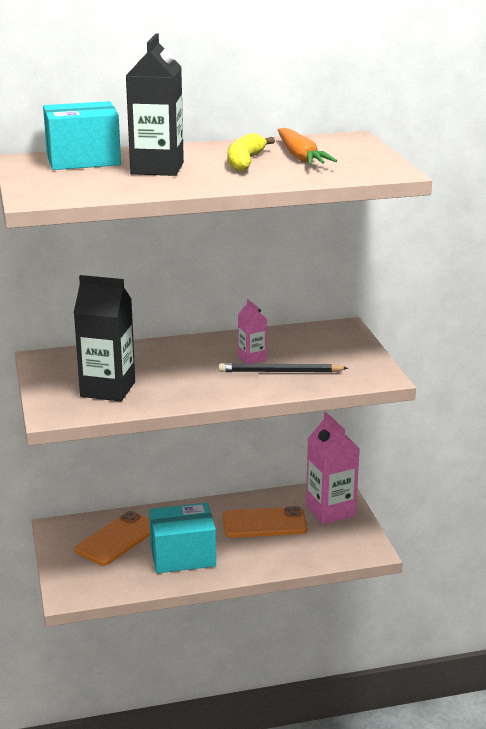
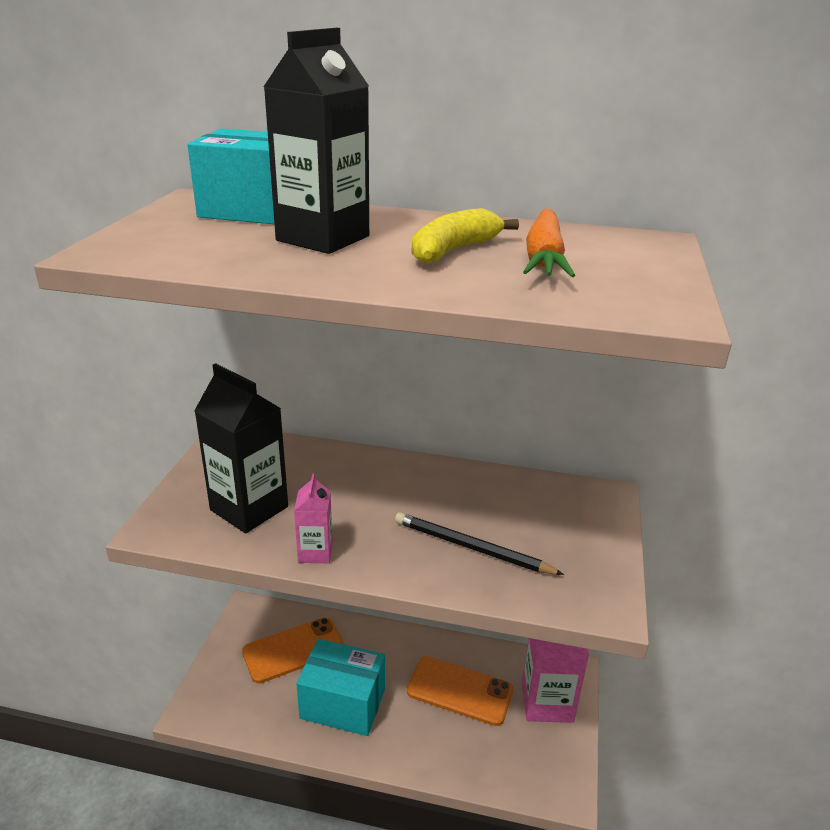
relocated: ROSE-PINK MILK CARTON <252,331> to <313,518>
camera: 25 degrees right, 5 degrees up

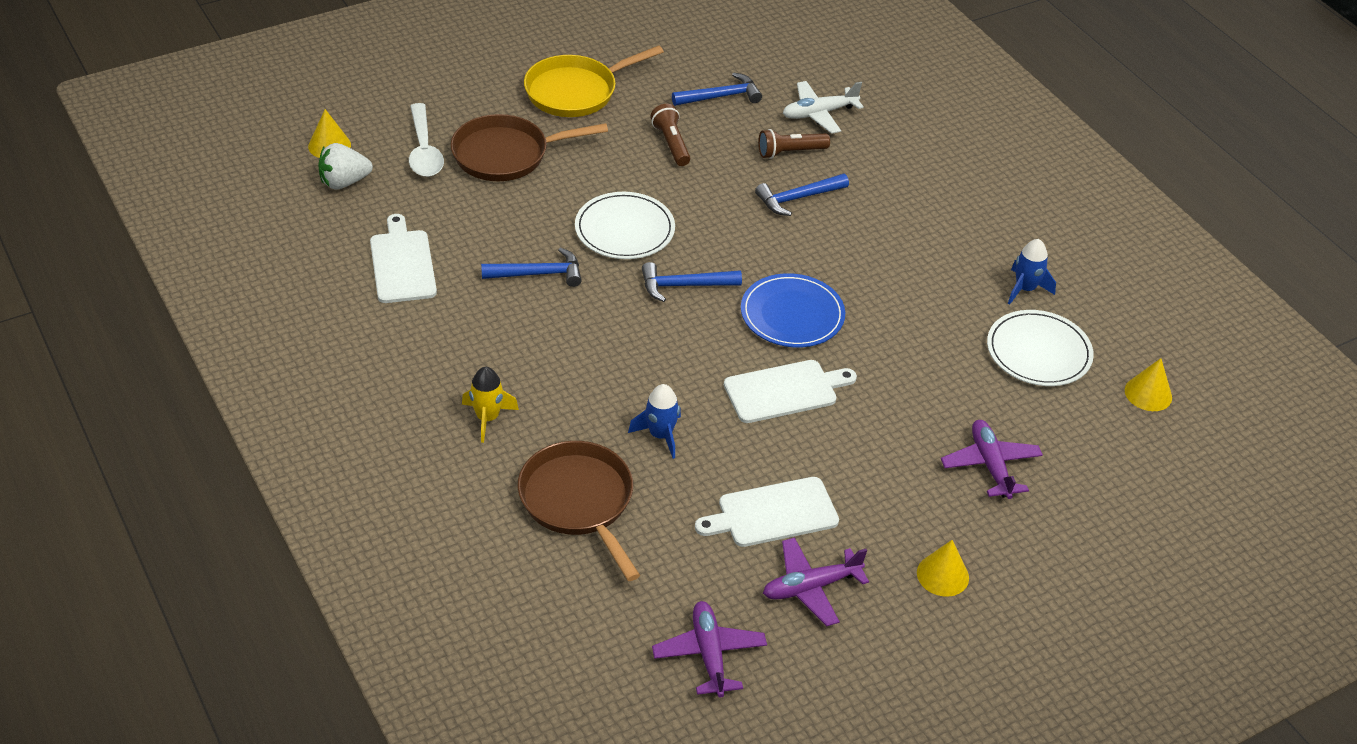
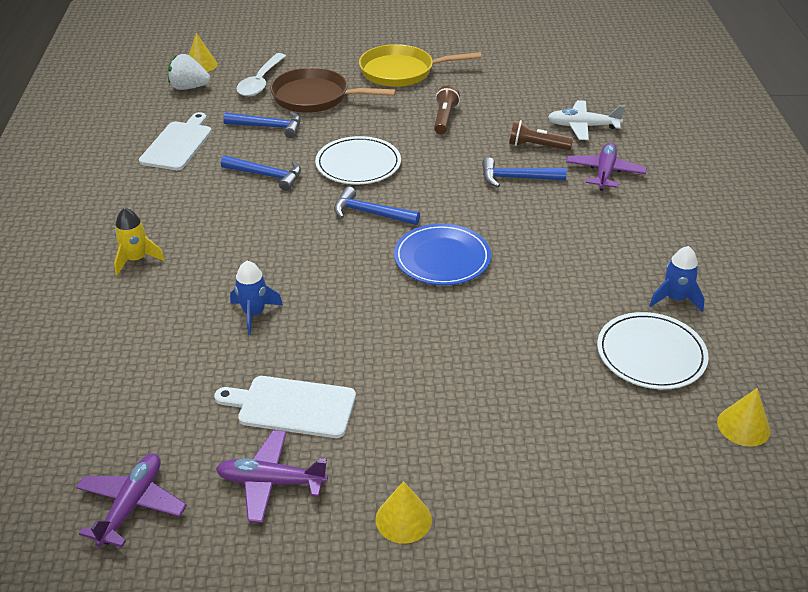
missing: PURE WHITE CHOPPING BOARD <790,391>; RUSSET FRYING PAN <579,511>
relocated: BLUE CLAW HAMMER <717,89> to <262,124>; PURPLE TOY PLANE <992,459> to <606,167>
camera: 30 degrees right, 5 degrees down

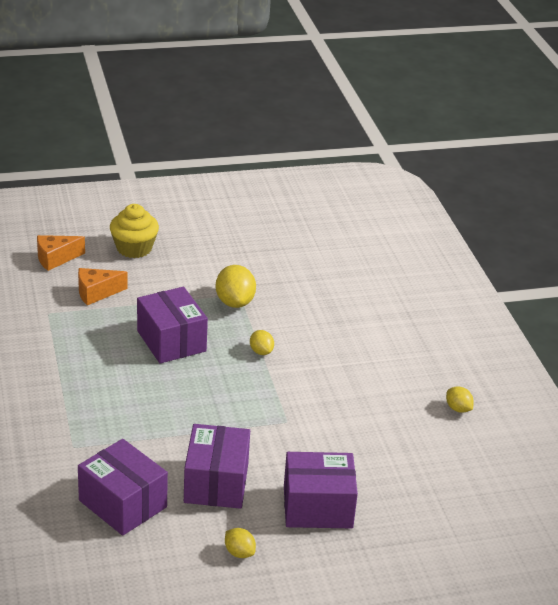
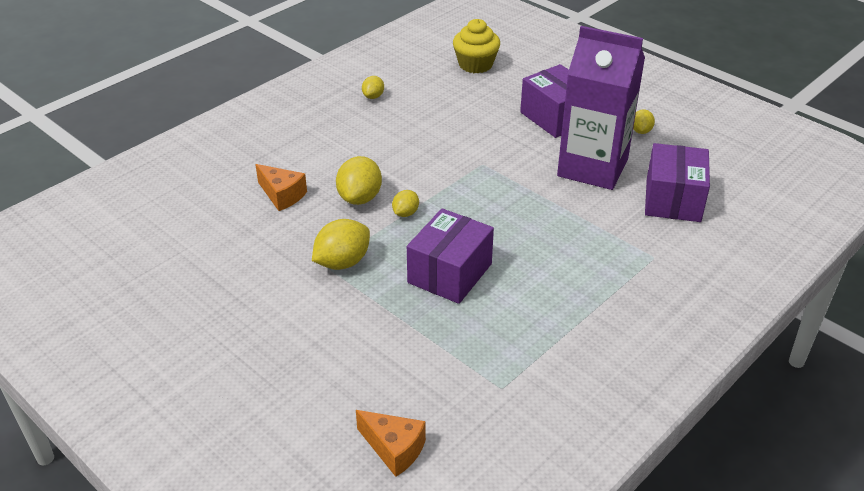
appeared: YELLOW LEMON <359,180>
relocated: YELLOW FAIRY CAKE <134,231> to <476,46>; ORANGE-COLOURED CHEESE <103,286> to <281,187>
exchanged: PURPLE PACKAGE <217,466> to PURPLE MILK CARTON <601,108>
camera: 120 degrees left, 5 degrees up

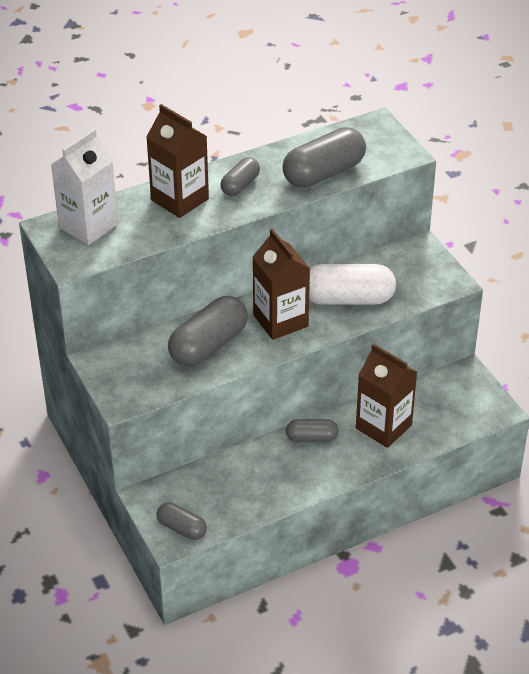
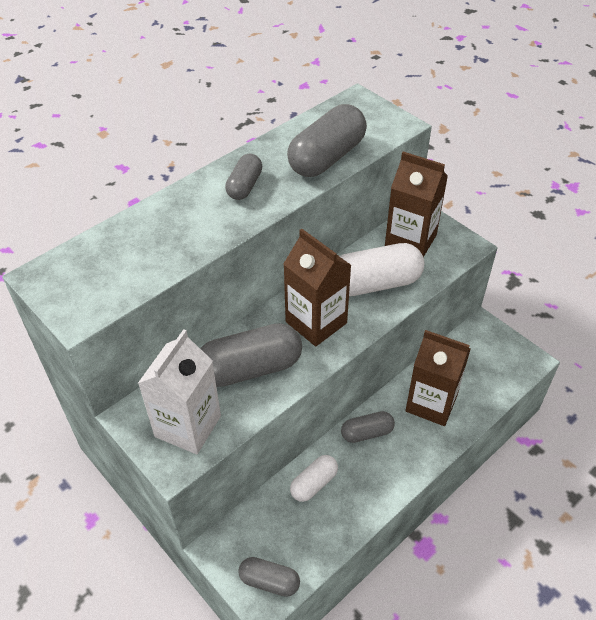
appeared: PURE WHITE PILL SHAPE <314,478>
relocated: RUSSET MILK CARTON <177,161> to <416,204>; PURE WHITE MILK CARTON <84,187> to <179,391>
spun: GREY PILL SHAPE <208,331> = <251,355> 45 degrees clockwise
camera: 15 degrees left, 5 degrees up

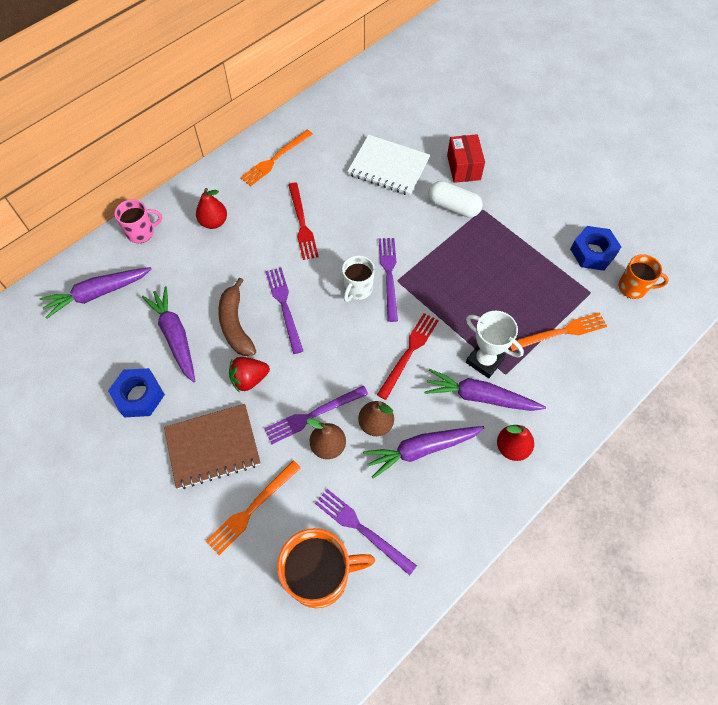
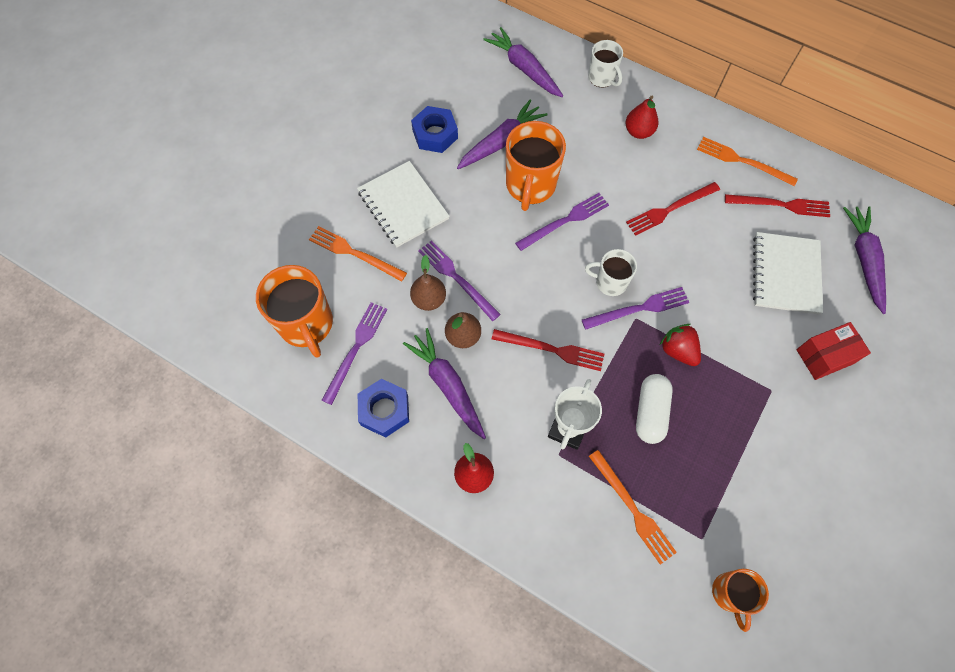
appeared: SCARLET FORK <777,205>
relocated: PURE WHITE PILL SHAPE <455,199> to <654,409>; BLUE HEXAGON NUT <595,248> to <383,408>; SCARLET STRAWBERRY <249,375> to <680,345>; PURPLE ROOT VEGETABLE <485,390> to <864,260>
exchanged: RUSSET BANANA <237,316> to ORANGE-COLOURED MUG <536,166>
colour: ROSE-PINK MUG <138,221> to PURE WHITE MUG <605,63>; RUSSET NOTEBOOK <212,446> to PURE WHITE NOTEBOOK <403,204>
camera: 75 degrees right, 5 degrees up

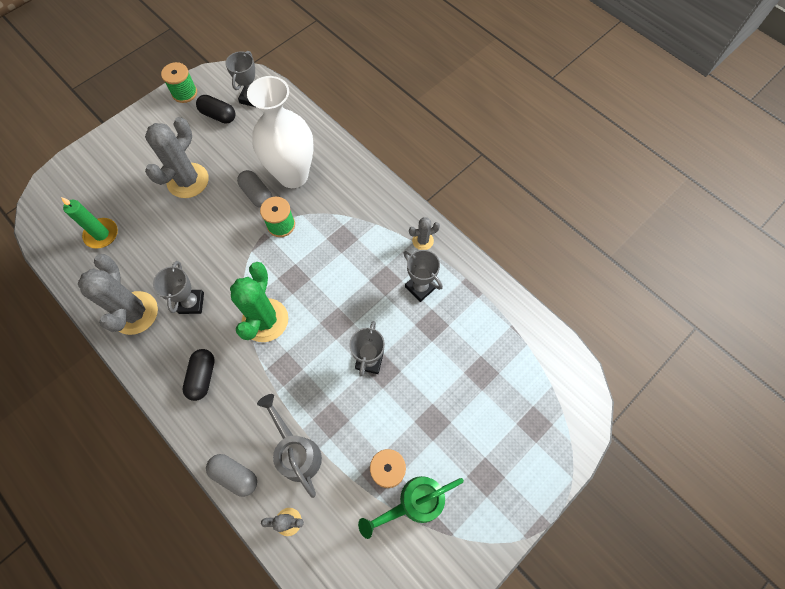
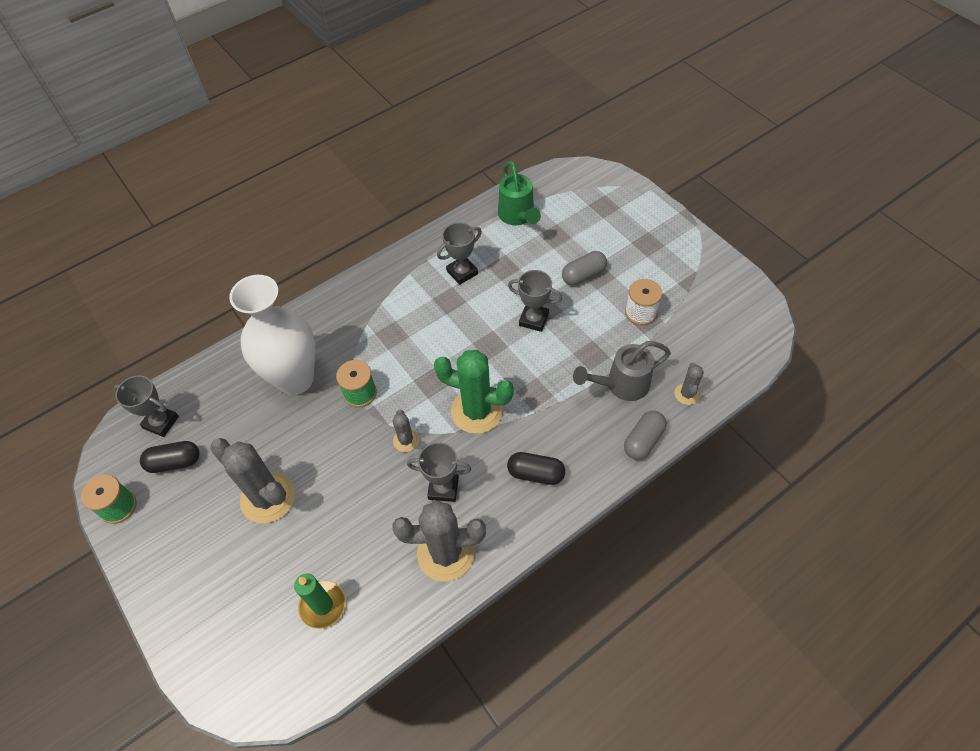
relocated: GREY PILL SHAPE <254,189> to <584,268>; GREY PRICKLY PLANT <424,233> to <406,431>; GREEN SPRINKLING CAN <411,507> to <519,193>
spun: EBONY PILL SHAPE <215,109> = <170,457> 45 degrees clockwise
camera: 80 degrees left, 10 degrees down

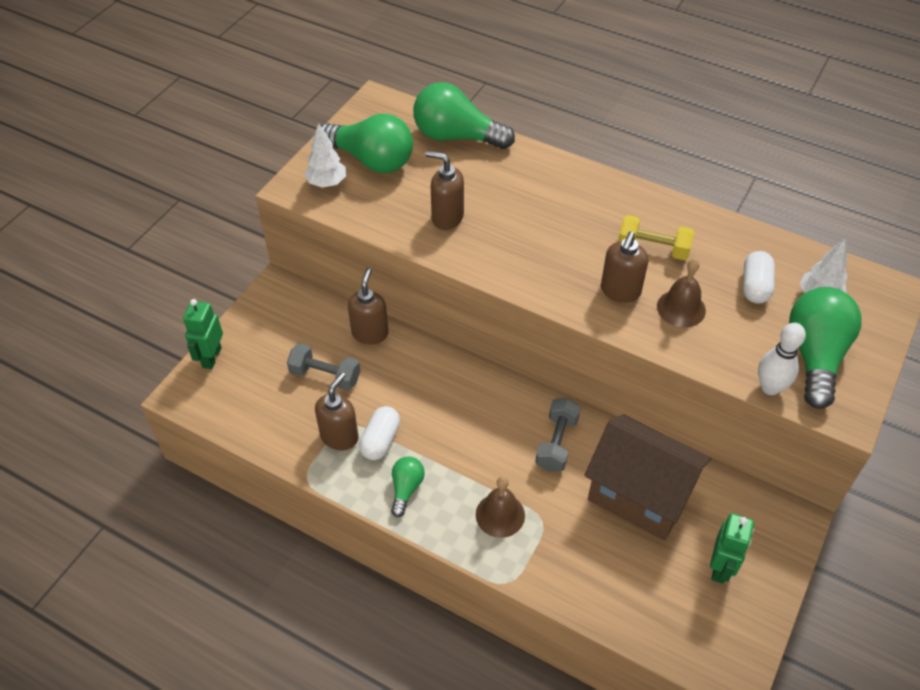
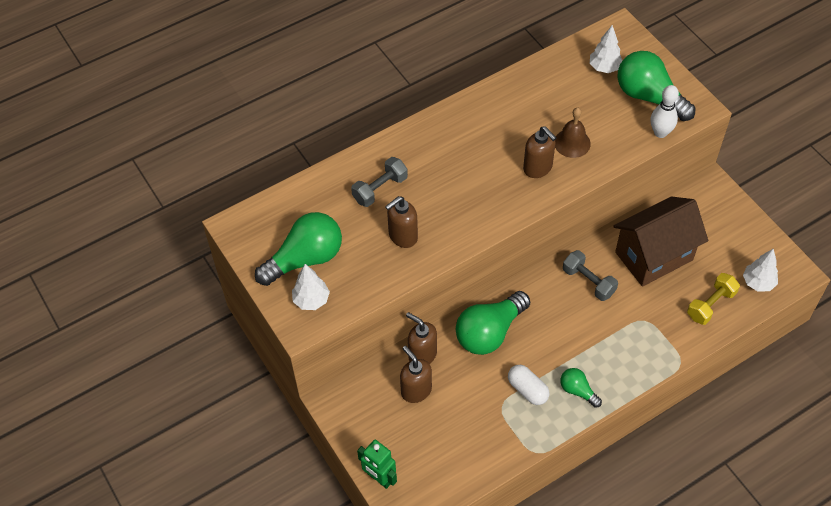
missing: PURE WHITE PILL SHAPE <759,277>; RUSSET HAND BELL <500,507>; GREEN TOY ROBOT <732,548>
appeared: PURE WHITE FIR TREE <760,270>
relocated: GREEN BULB <464,115> to <493,323>; YELLOW DUMBBELL <656,237> to <713,299>; GREY DUMBBELL <323,367> to <379,182>; RUSSET SOAP PUMP <337,411> to <416,374>
camera: 60 degrees left, 5 degrees up

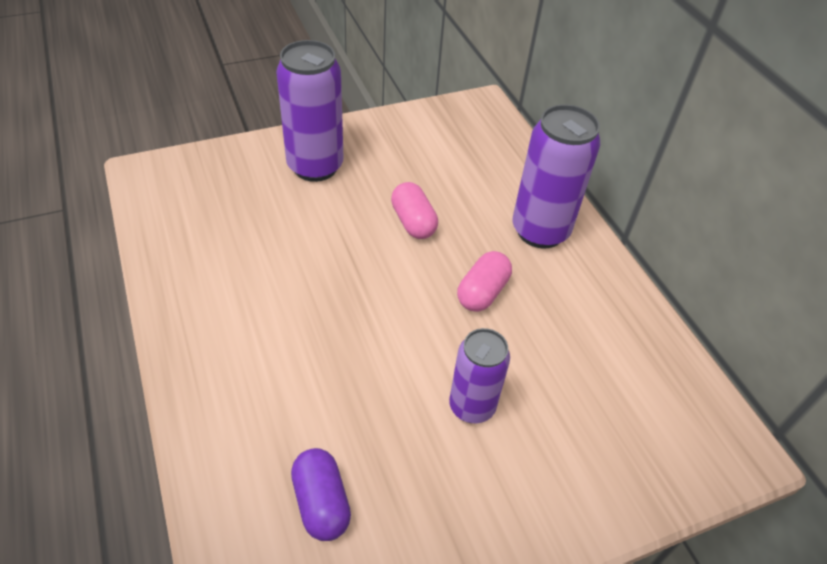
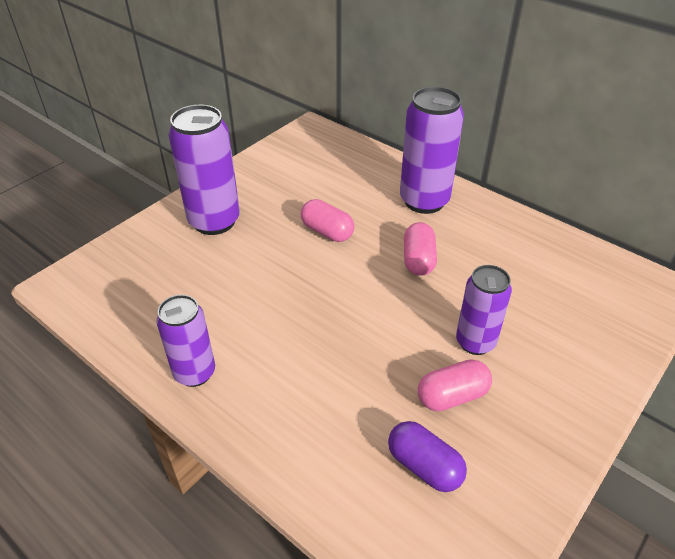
appeared: PURPLE TIN <185,341>; ROSE-PINK PILL SHAPE <455,385>
camera: 25 degrees left, 5 degrees down

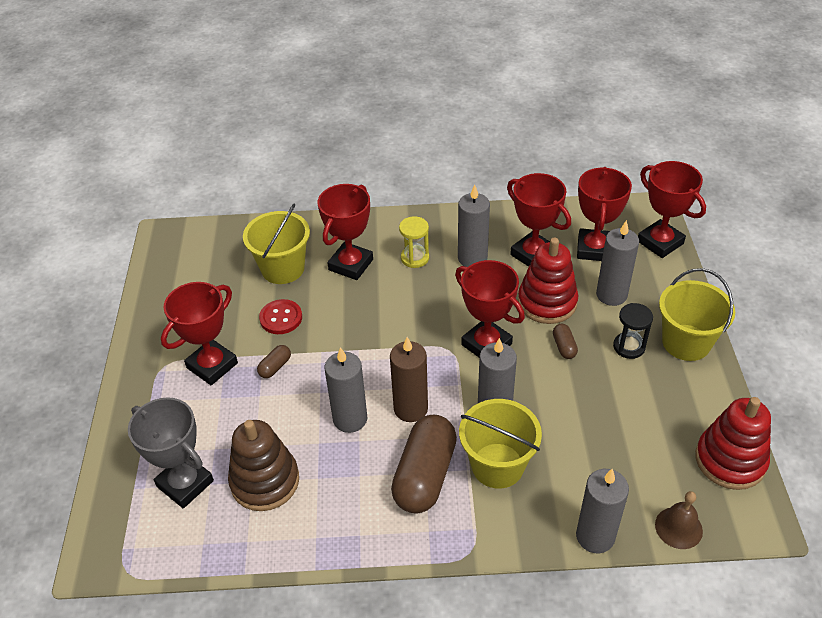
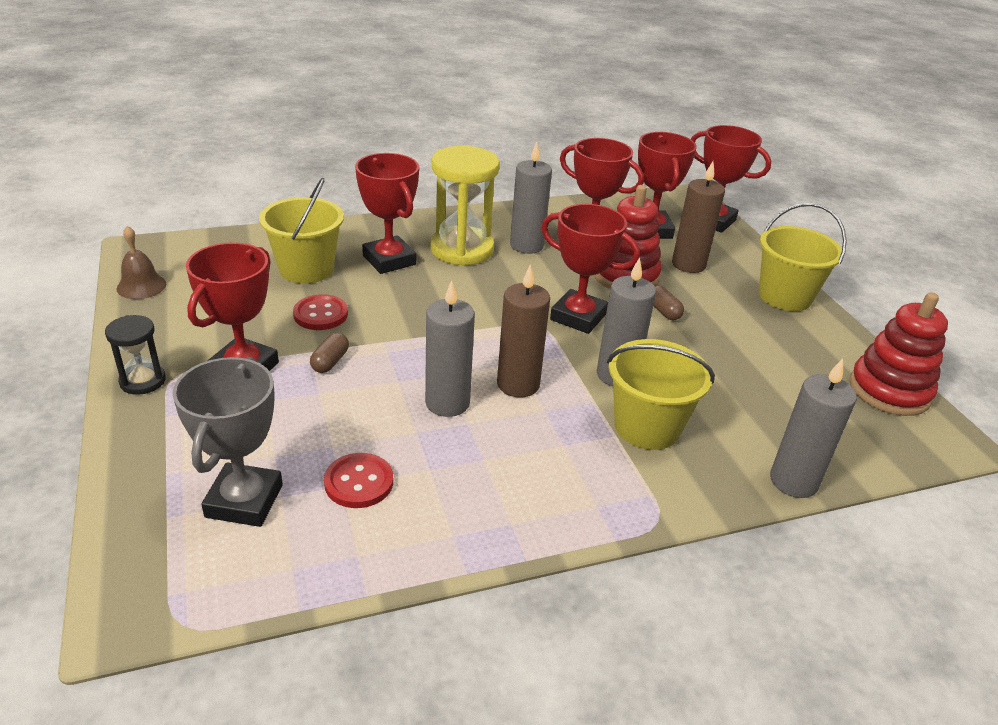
missing: RUSSET PILL SHAPE <424,464>
relocated: EBONY SANDGLASS <633,331> to <135,355>; RUSSET HAND BELL <679,520> to <141,262>
exchanged: RUSSET STACKING TOY <263,465> to SCARLET SHIRT BUTTON <358,480>
colour: GREY PILLAR CANDLE <617,263> to RUSSET PILLAR CANDLE <698,217>
spun: SCARLET PRIZE CUP <345,232> = <387,213> 45 degrees counterclockwise; GREY PRIZE CUP <171,452> = <227,442> 75 degrees clockwise
size: YELLOW SANDGLASS <414,242> = <465,206> x1.90
camera: 20 degrees left, 10 degrees down

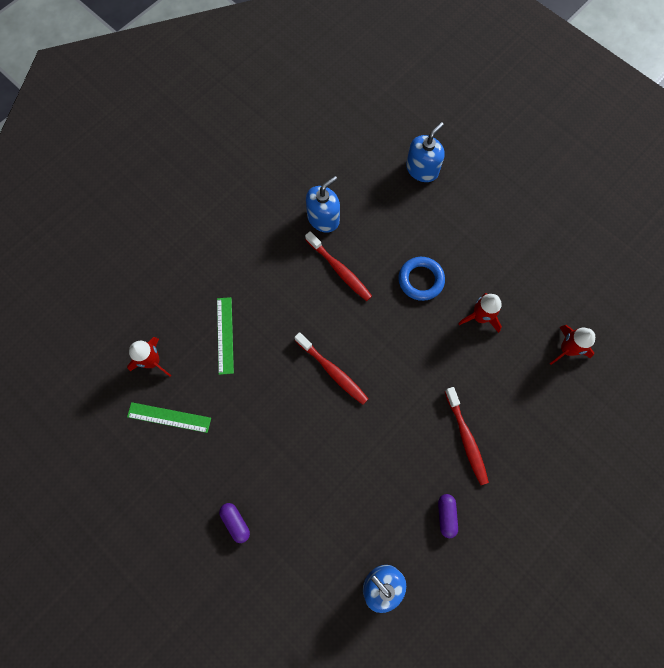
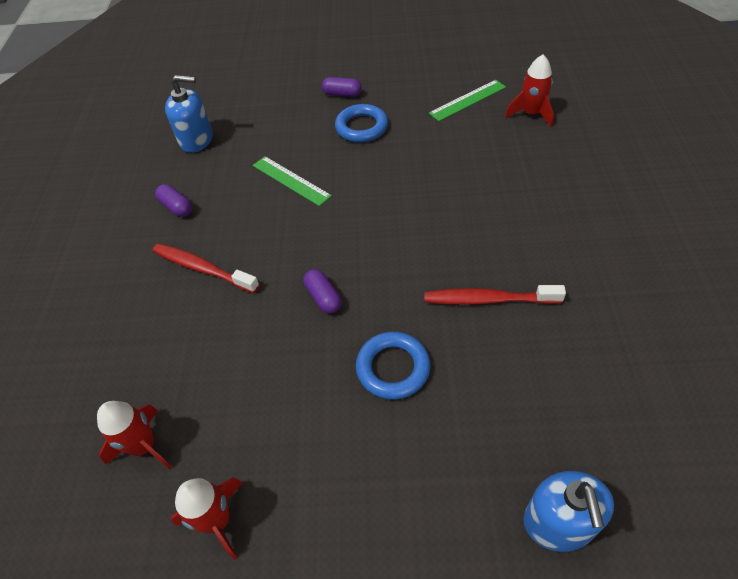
missing: BLUE SOAP PUMP <323,204>; SCARLET DENTAL BRUSH <332,368>
appeared: BLUE RING <361,123>; PURPLE PILL SHAPE <322,291>
relocated: SCARLET SPACESHIP <480,313> to <206,518>; GREEN RULER <225,336> to <292,181>
camera: 140 degrees right, 20 degrees down

